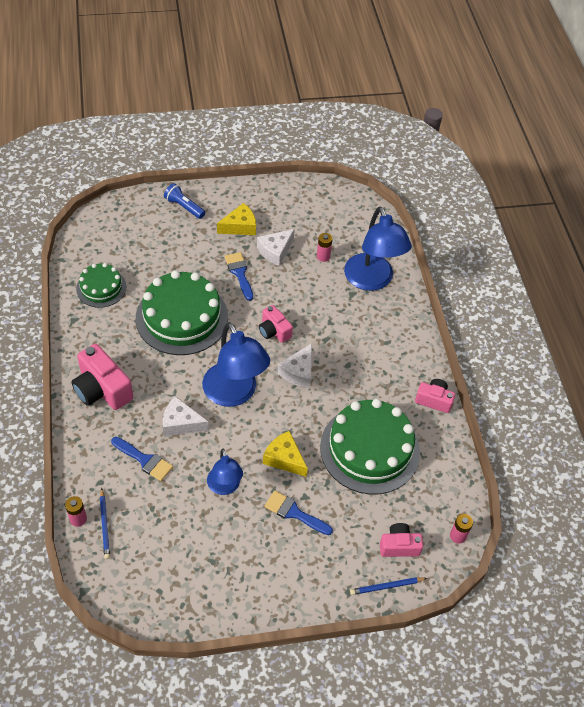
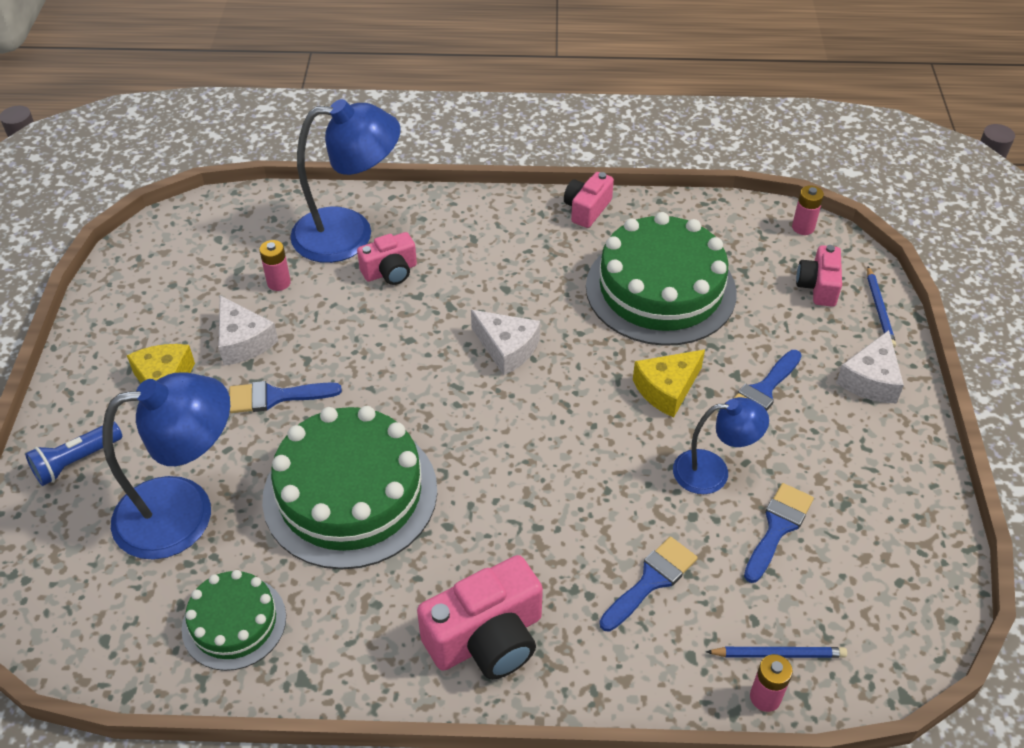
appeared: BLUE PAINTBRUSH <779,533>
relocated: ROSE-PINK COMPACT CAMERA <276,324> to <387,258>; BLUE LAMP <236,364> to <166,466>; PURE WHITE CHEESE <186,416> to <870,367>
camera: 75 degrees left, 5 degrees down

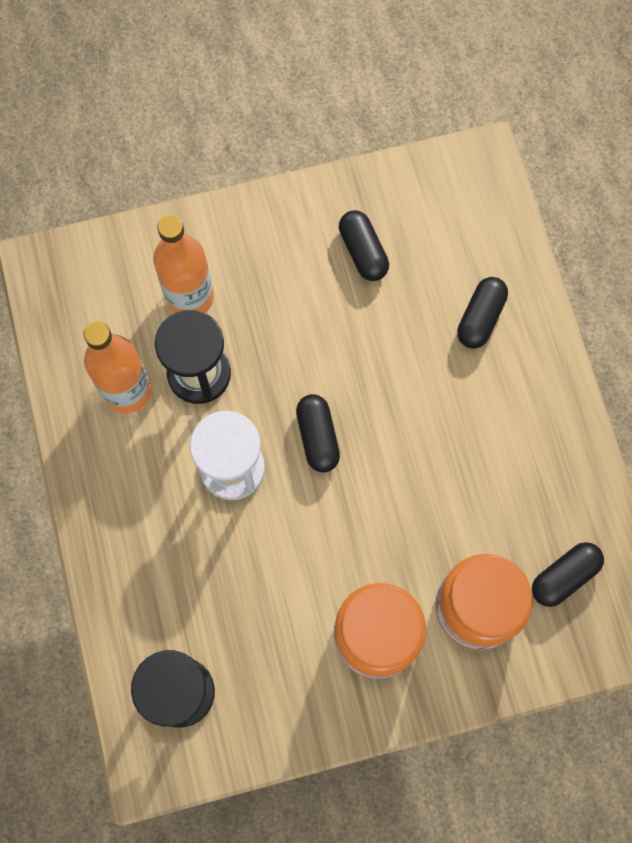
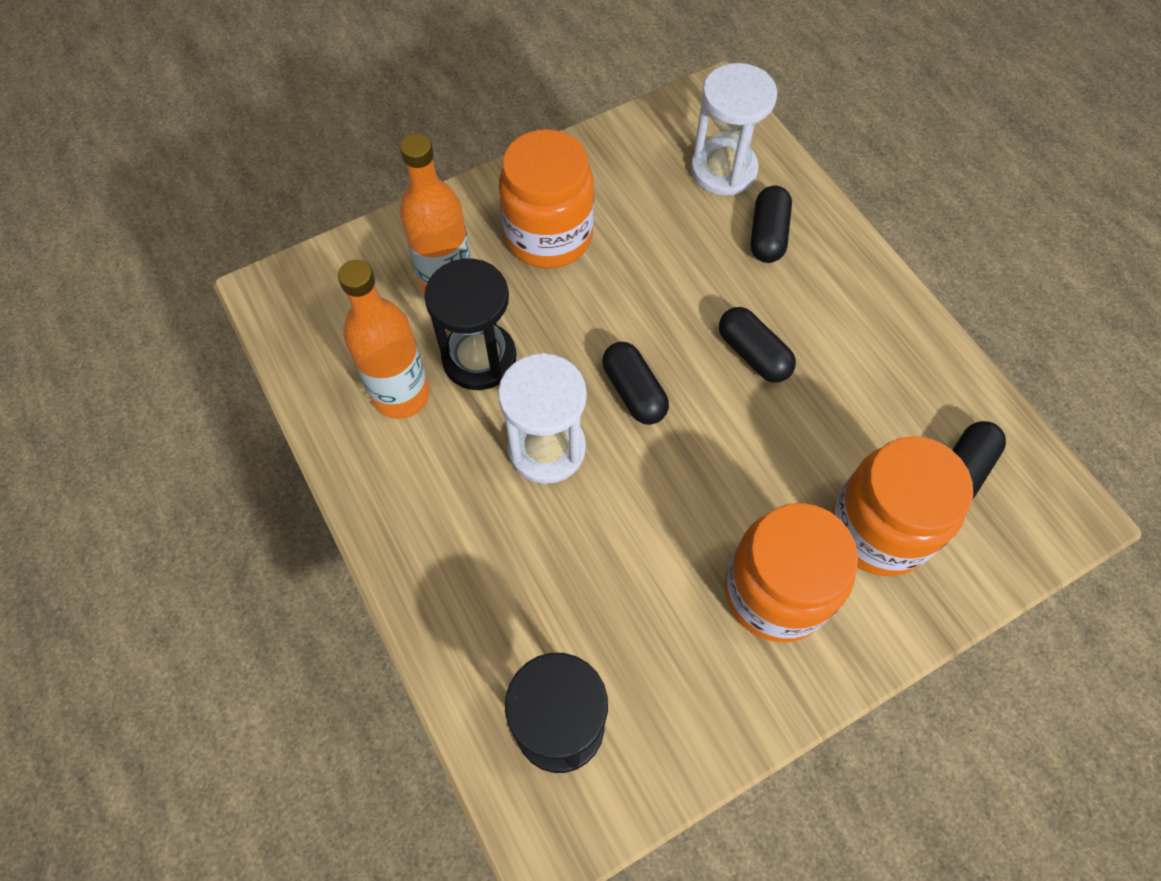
appeared: PURE WHITE SANDGLASS <733,129>; ORANGE-COLOURED JAM JAR <546,198>
relocated: EBONY PILL SHAPE <364,245> to <757,345>
camera: 15 degrees left, 10 degrees down

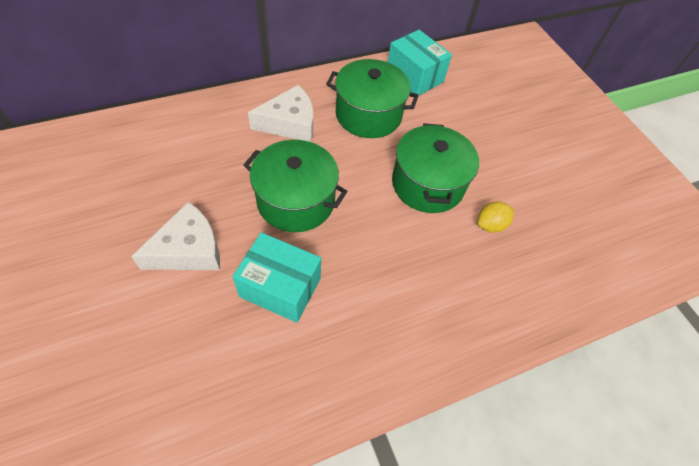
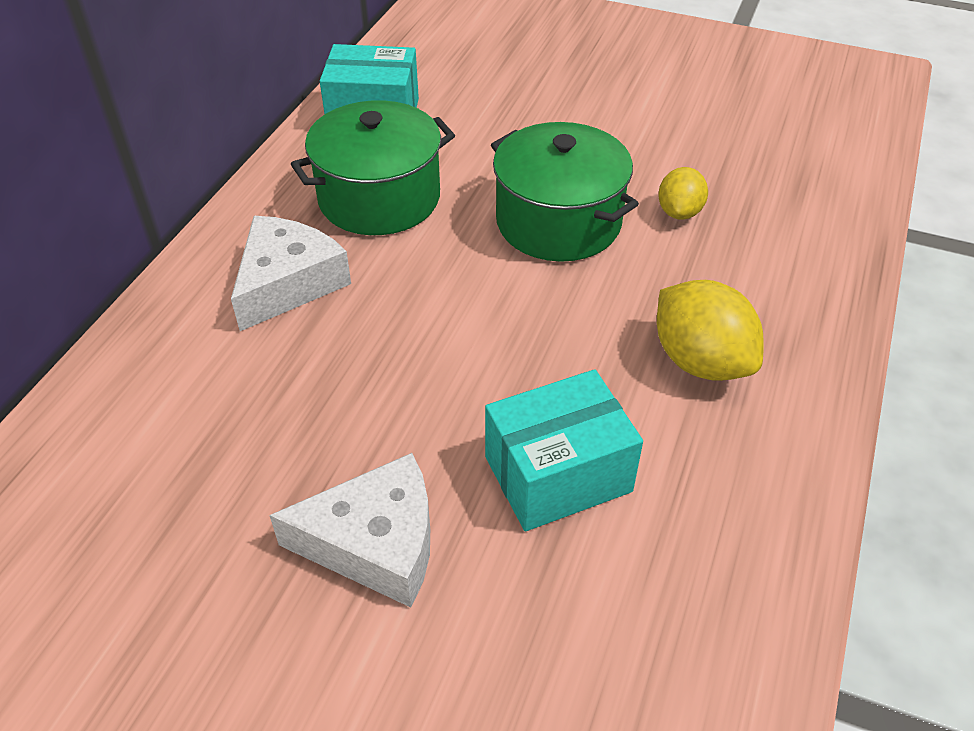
missing: GREEN STOCKPOT <296,186>
appeared: YELLOW LEMON <710,330>
spun: PURE WHITE CHEESE <175,235> = <349,530> 75 degrees clockwise
camera: 40 degrees left, 10 degrees down

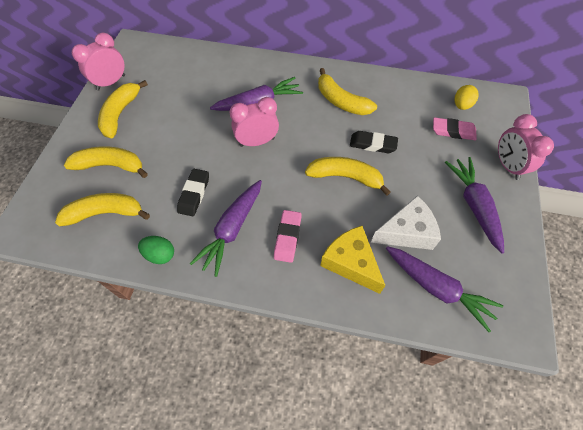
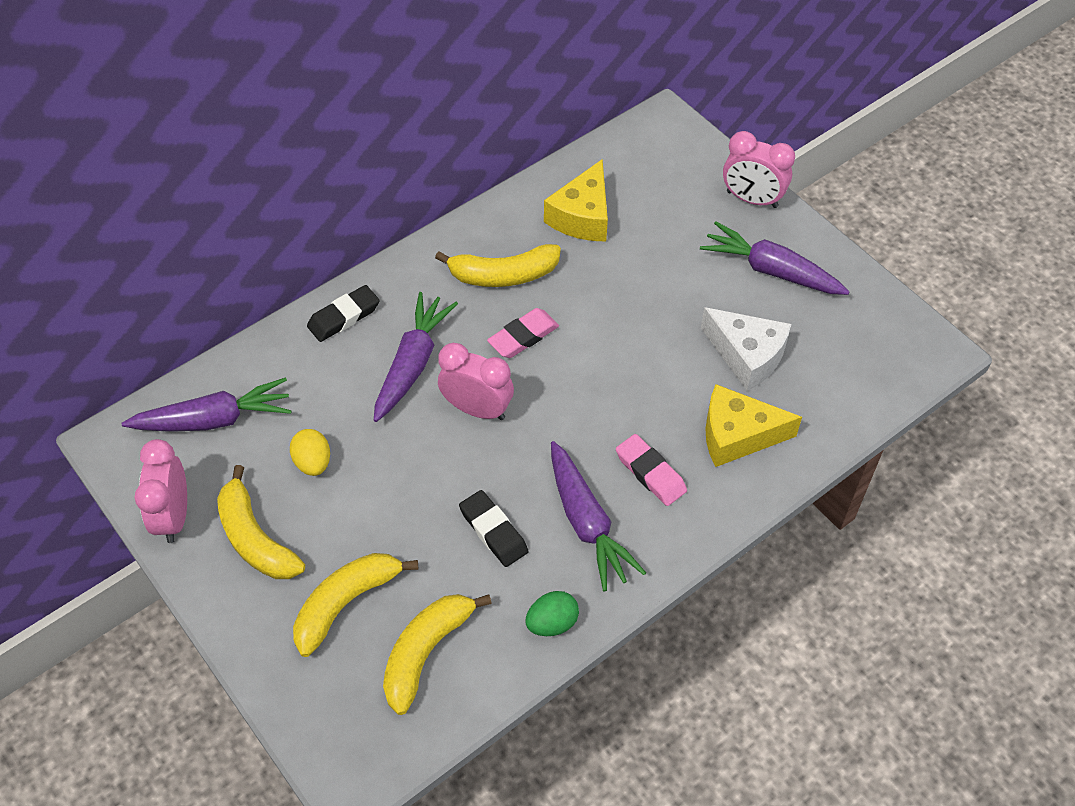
missing: YELLOW BANANA <348,176>
appeared: YELLOW CHEESE <576,200>
relocated: YELLOW TOY EGG <466,97> to <310,452>; ROSE-PINK ERASER <455,128> to <523,333>; EBONY ERASER <374,142> to <343,313>; PURPLE ROOT VEGETABLE <444,289> to <207,404>
spun: ROSE-PINK BEDSIDE CLOCK <254,122> = <476,381> 90 degrees clockwise; PURE WHITE CHEESE <406,222> = <746,349> 105 degrees clockwise
camera: 50 degrees left, 5 degrees down

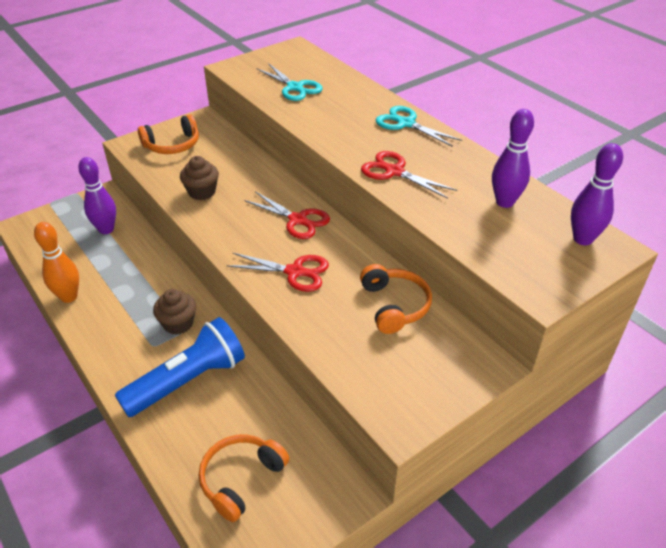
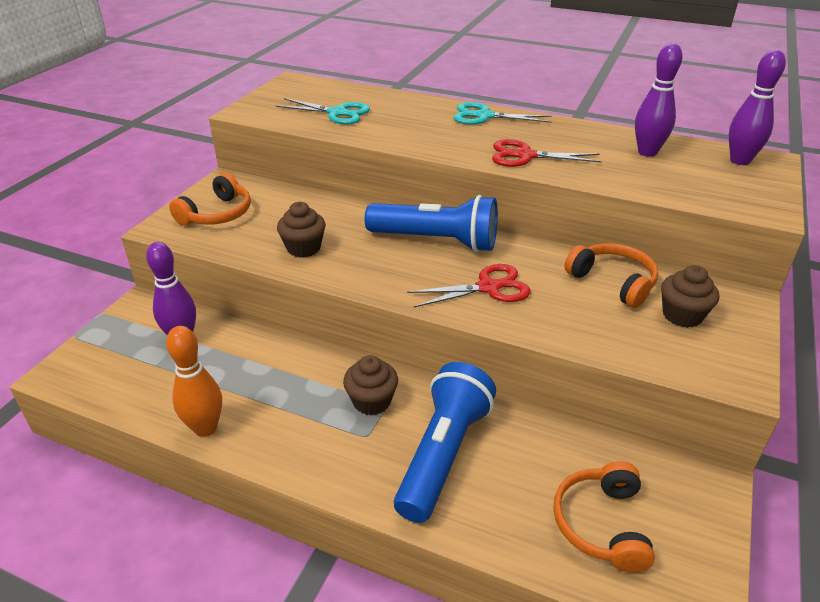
appeared: RUSSET FAIRY CAKE <690,296>
exchanged: SCARLET SCISSORS <287,215> to BLUE TORCH <431,223>
camera: 30 degrees left, 5 degrees down

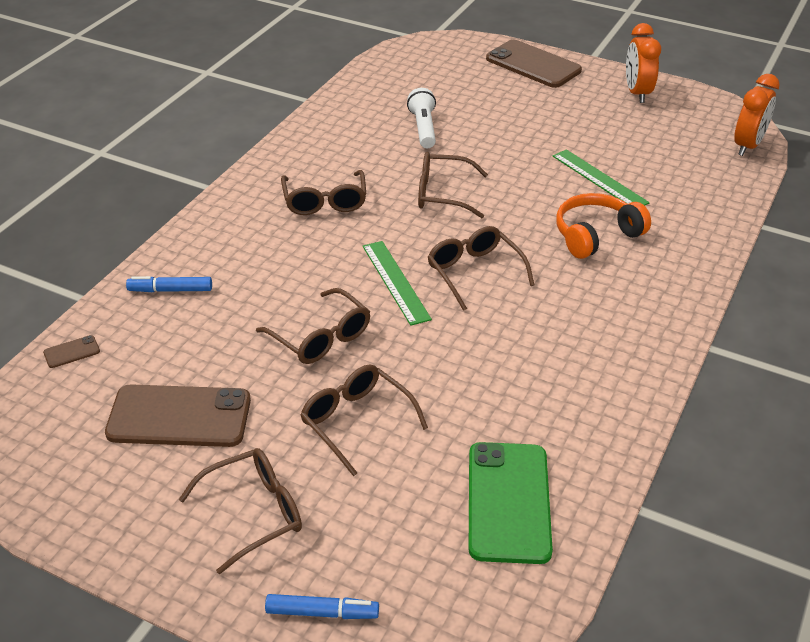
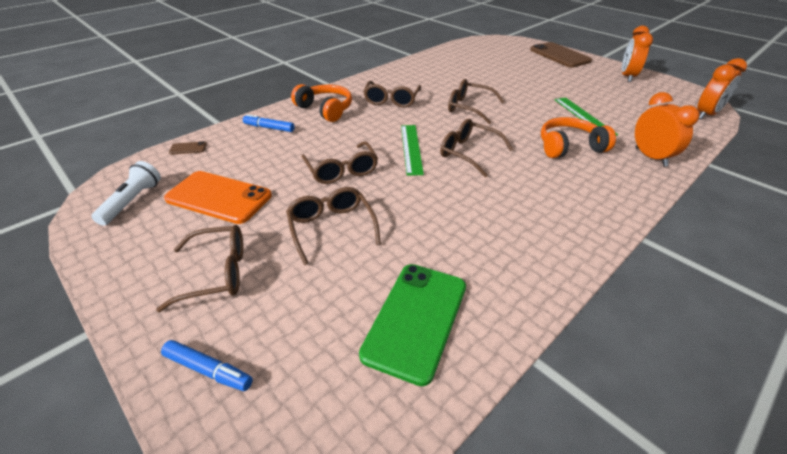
appeared: ORANGE-COLOURED OVER-EAR HEADPHONES <321,103>; ORANGE-COLOURED BEDSIDE CLOCK <667,129>
relocated: PURE WHITE TORCH <421,118> to <126,193>
colour: RUSSET MOBILE PHONE <178,415> to ORANGE-COLOURED MOBILE PHONE <218,197>
spun: RUSSET SPECTACLES <481,268> = <476,148> 45 degrees counterclockwise
camera: 20 degrees right, 0 degrees up

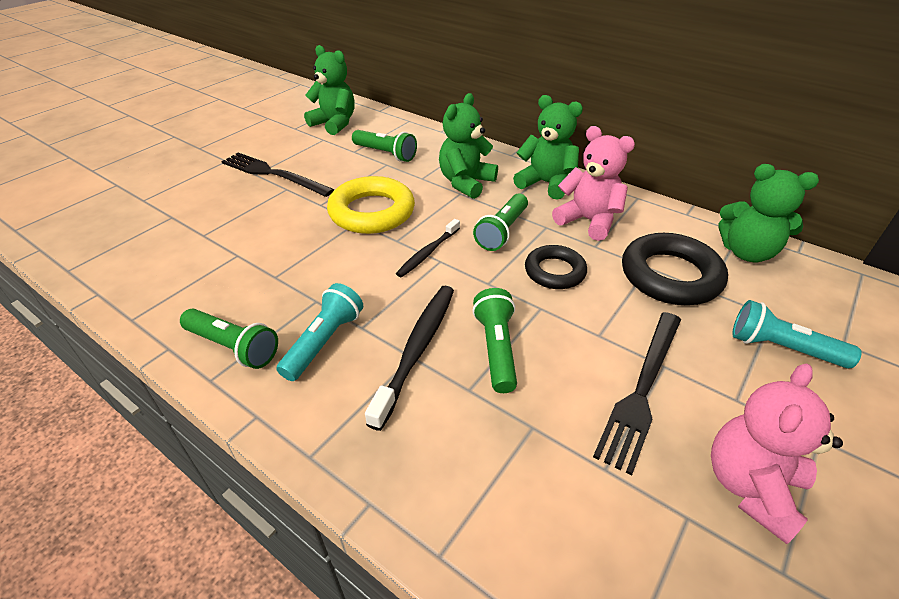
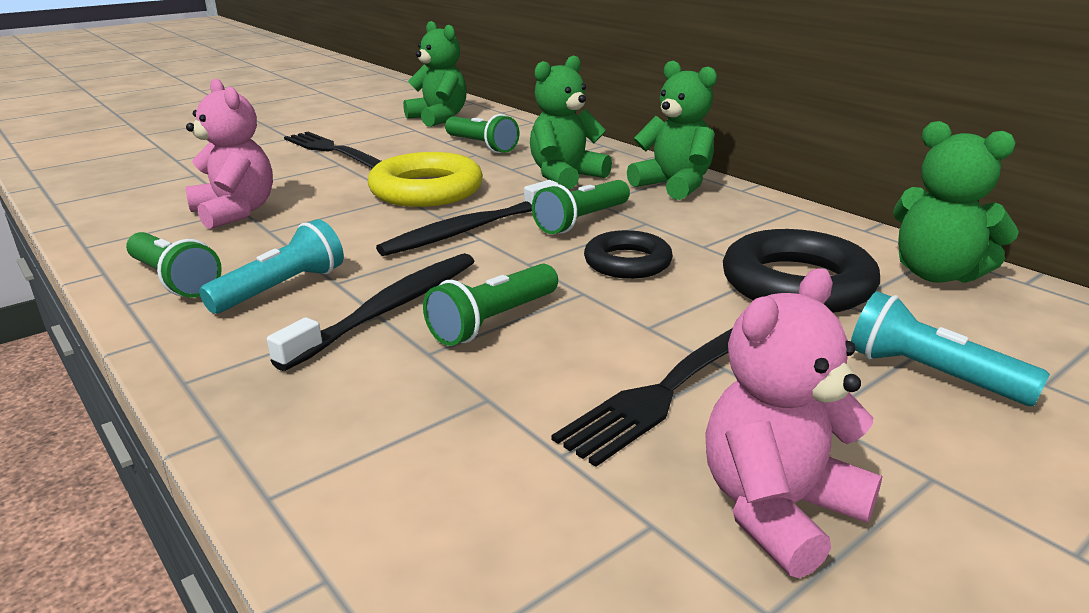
relocated: ROSE-PINK TEDDY <593,183> to <229,153>
spun: GREEN TORCH <494,340> = <490,305> 150 degrees counterclockwise
size: EBONY DENTAL BRUSH <428,248> = <467,218> x1.61
camera: 15 degrees right, 15 degrees down

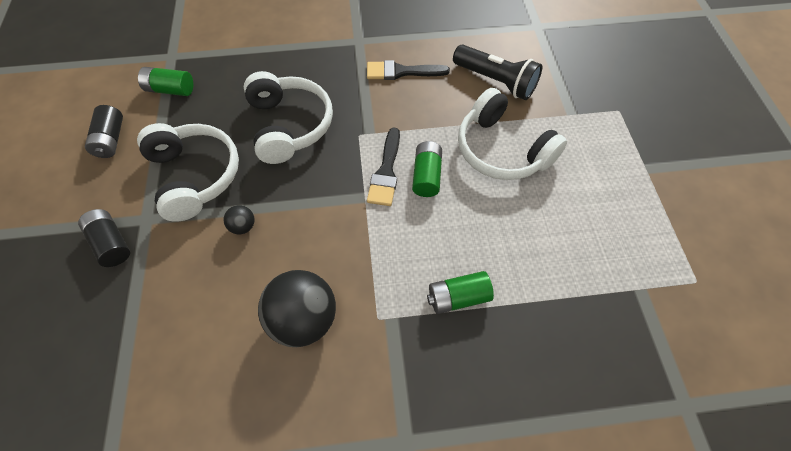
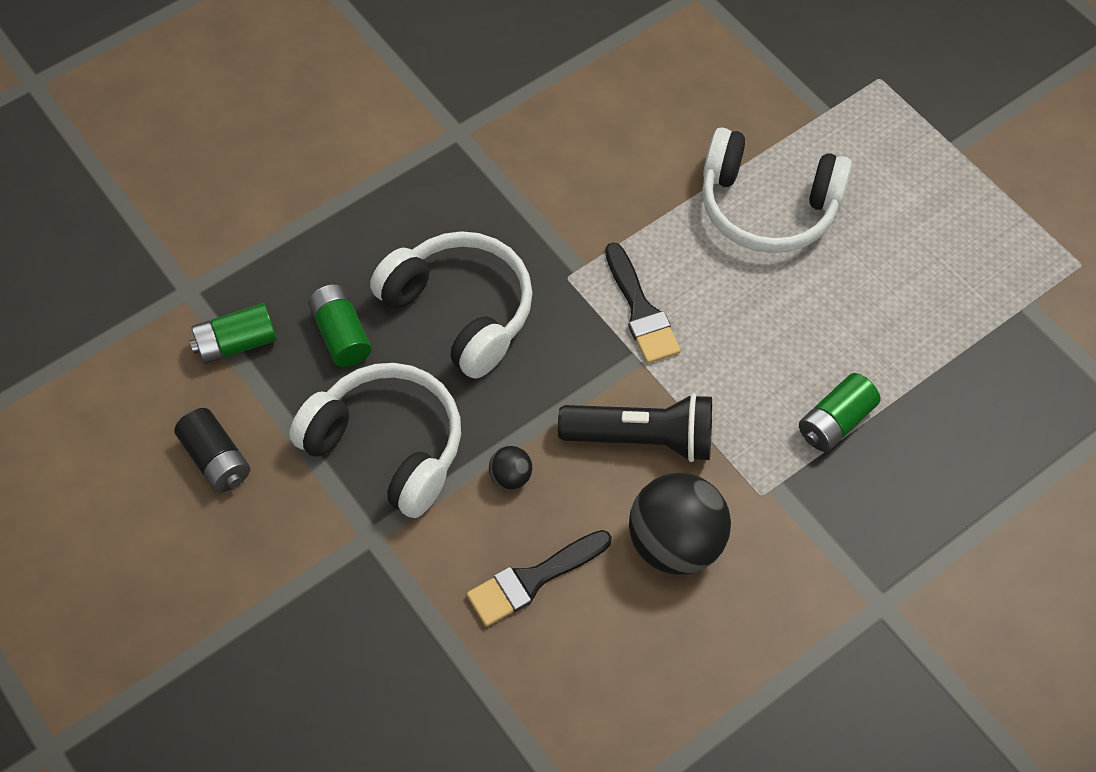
missing: EBONY POWER CELL <104,238>
relocated: EBONY TORCH <497,72> to <635,427>; EBONY PAINTBRUSH <408,70> to <539,578>; GREEN POWER CELL <427,169> to <340,325>
camera: 30 degrees left, 0 degrees up

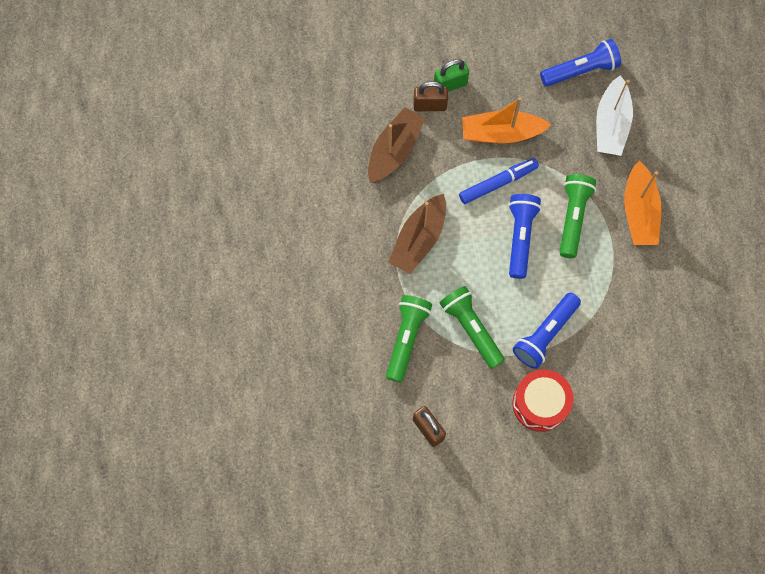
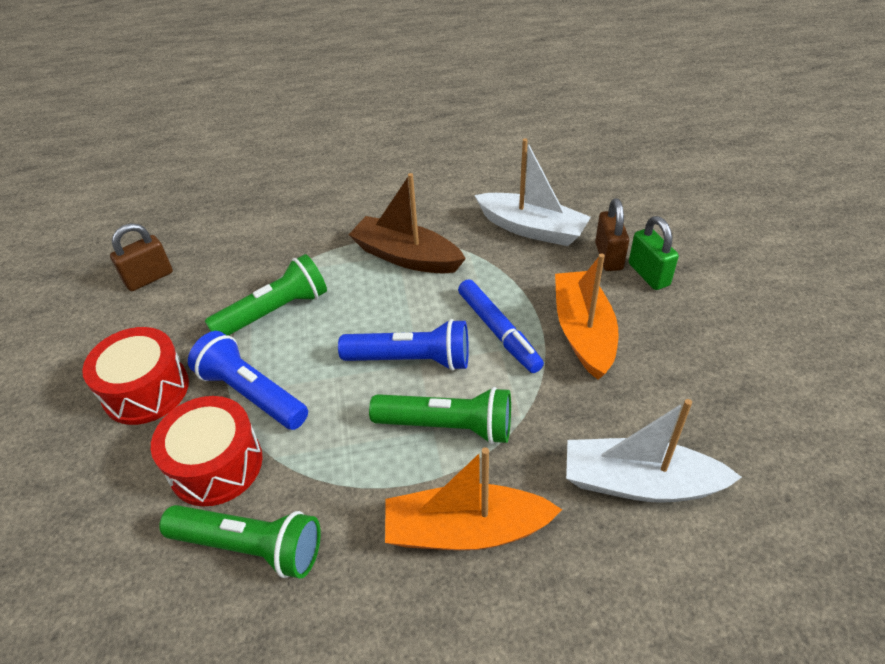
missing: BLUE TORCH <580,62>
appeared: SCARLET DRUM <207,451>
relocated: GREEN TORCH <409,339> to <240,542>
colour: RUSSET SAILBOAT <396,145> to PURE WHITE SAILBOAT <532,192>
camera: 90 degrees right, 25 degrees down

